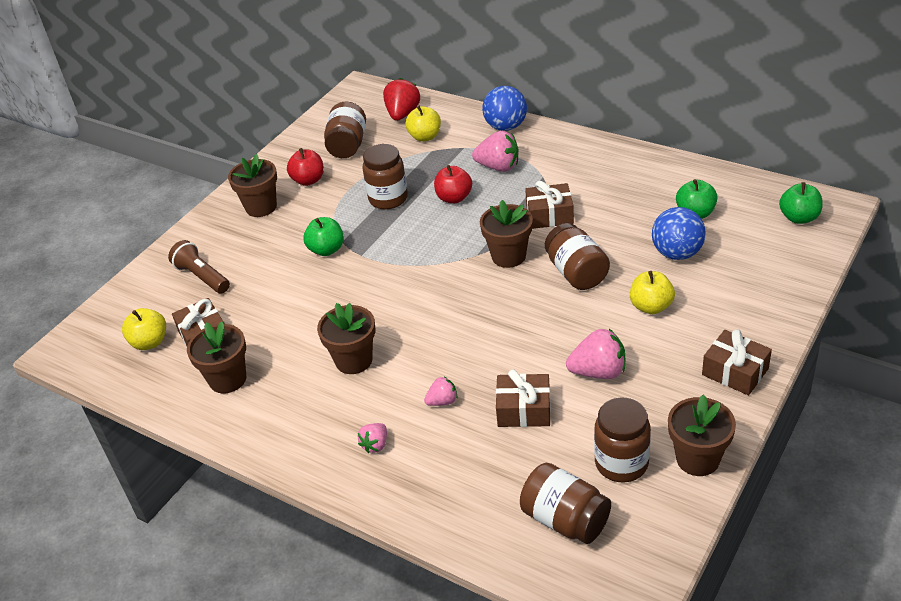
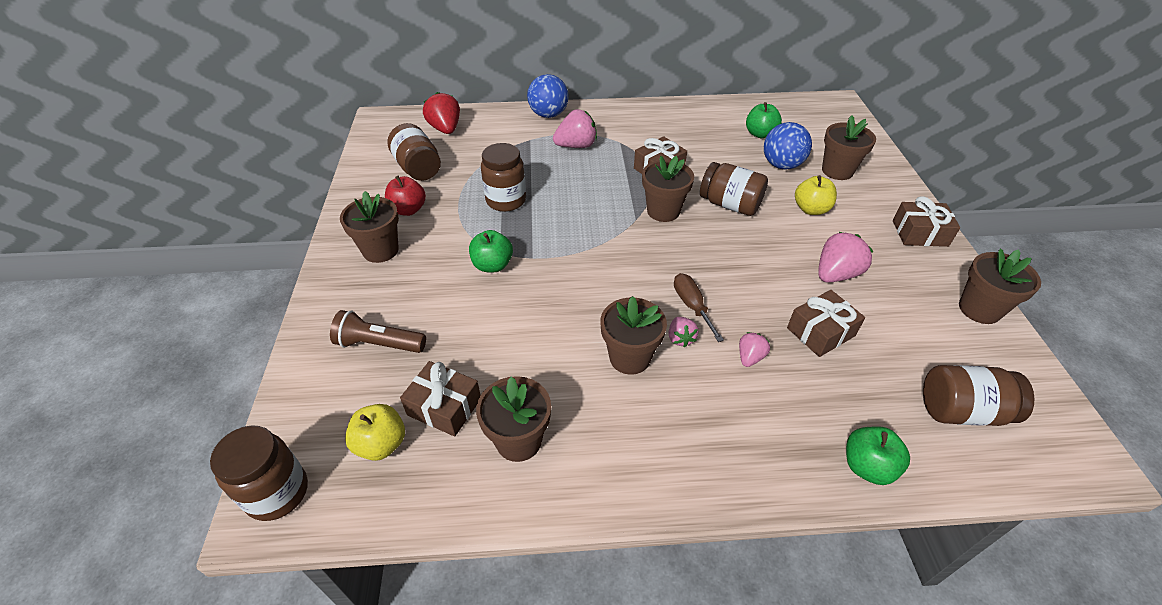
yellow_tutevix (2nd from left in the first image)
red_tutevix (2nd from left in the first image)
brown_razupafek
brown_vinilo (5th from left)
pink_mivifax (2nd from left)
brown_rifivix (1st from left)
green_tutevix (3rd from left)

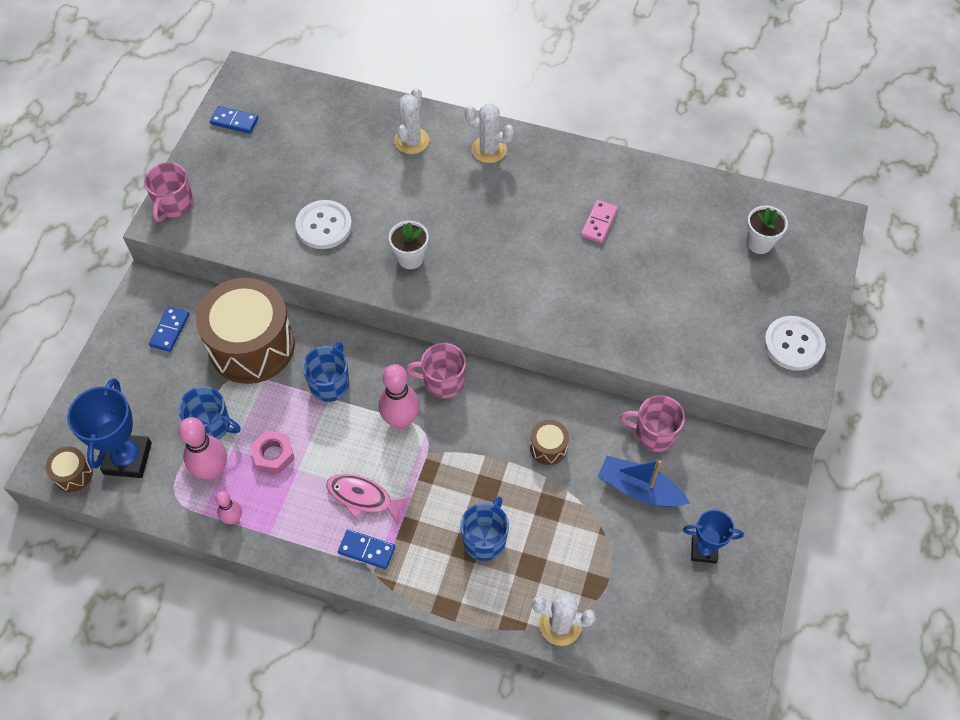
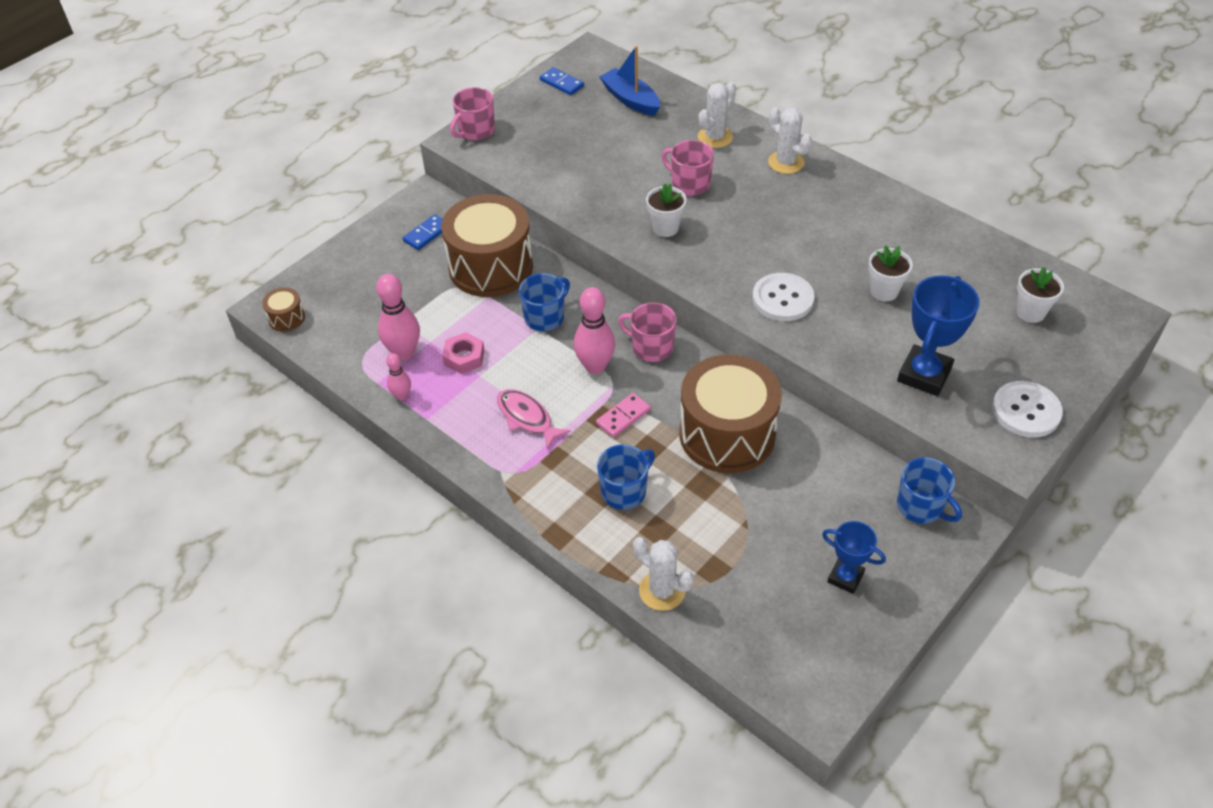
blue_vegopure (3rd from left in the first image)
white_vinilo (2nd from left)
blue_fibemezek (2nd from left)
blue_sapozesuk (3rd from left)
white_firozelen (1st from left)
pink_vegopure
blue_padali
pink_sapozesuk (3rd from left)
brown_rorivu (3rd from left)

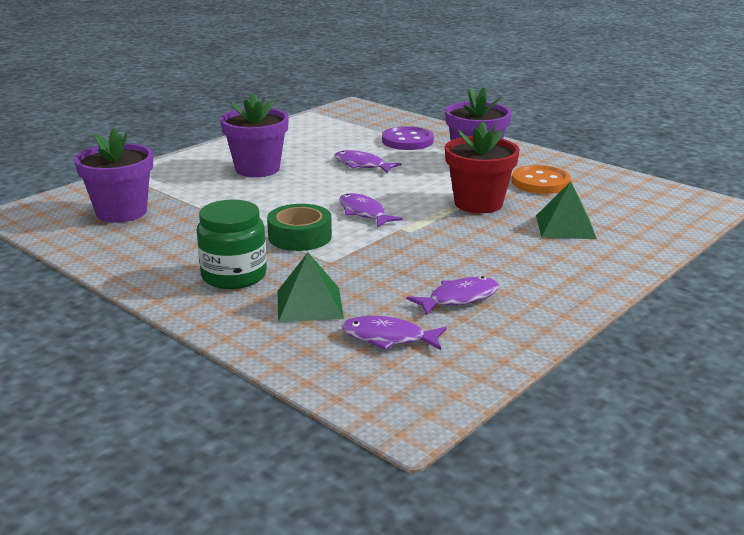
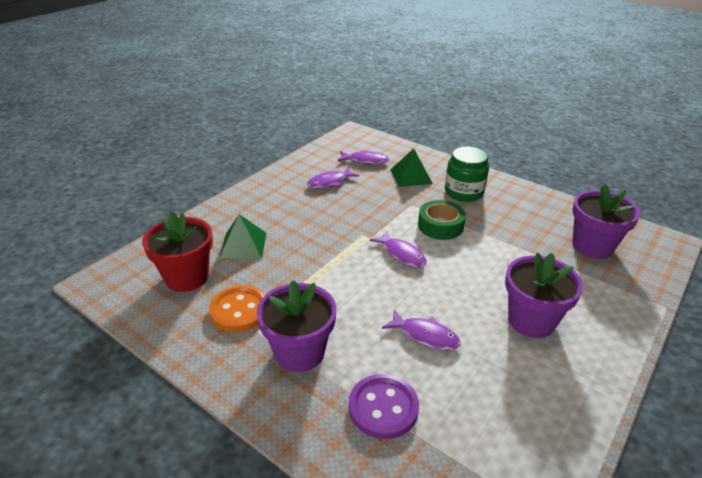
red_vinilo

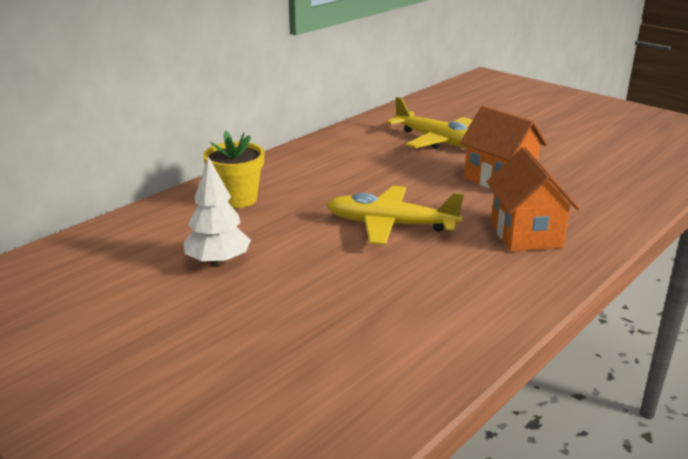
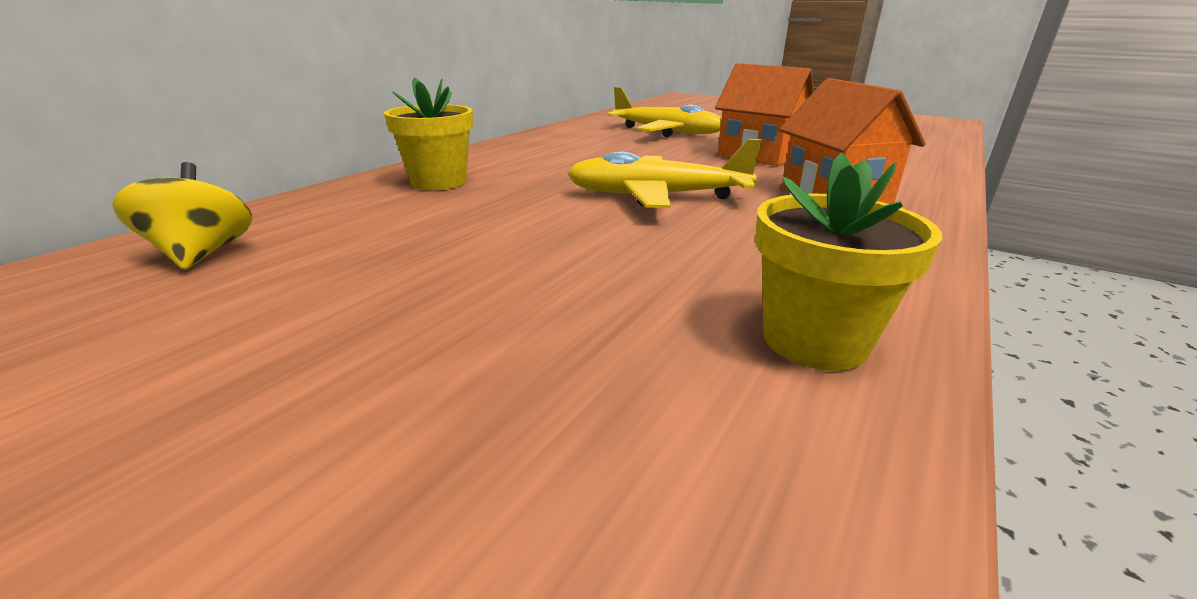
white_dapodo
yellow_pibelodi
yellow_vinilo (2nd from left)

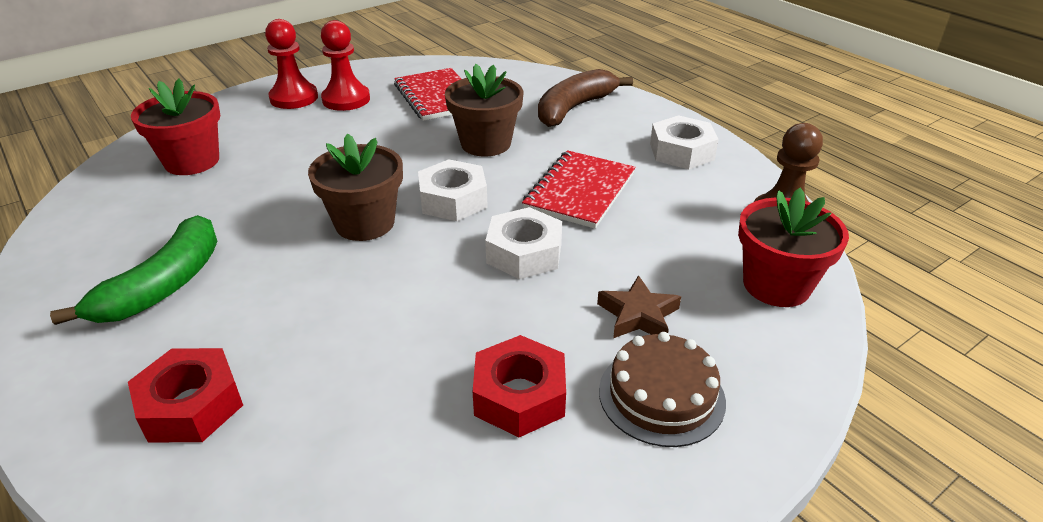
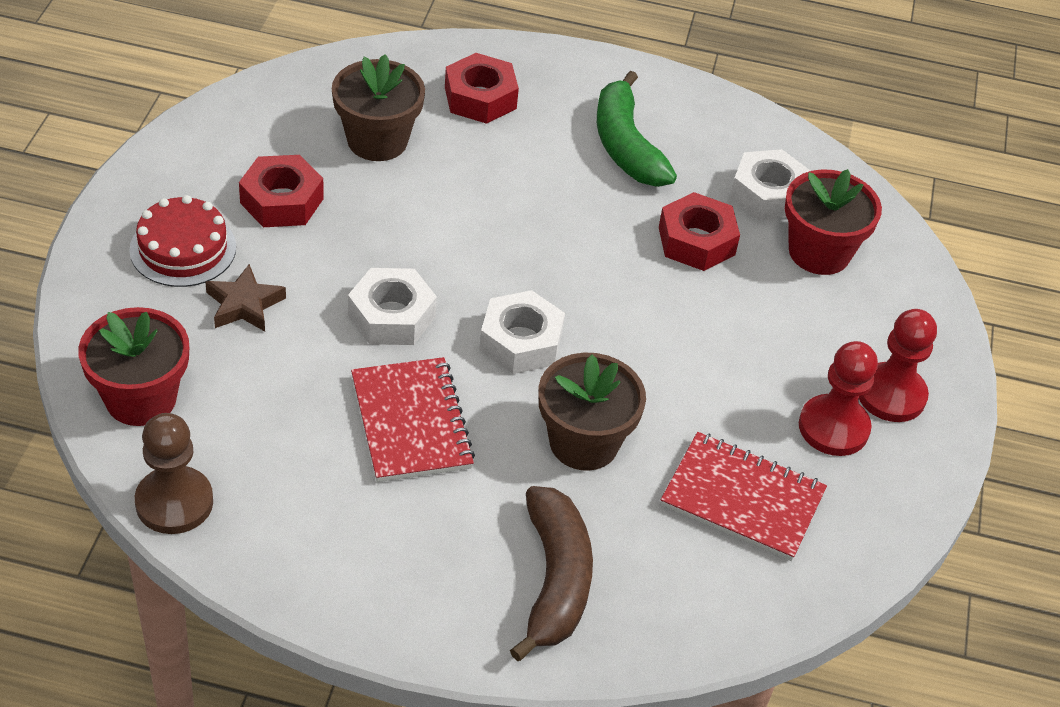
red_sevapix (3rd from left)
brown_vinilo (1st from left)
white_sevapix (3rd from left)
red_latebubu

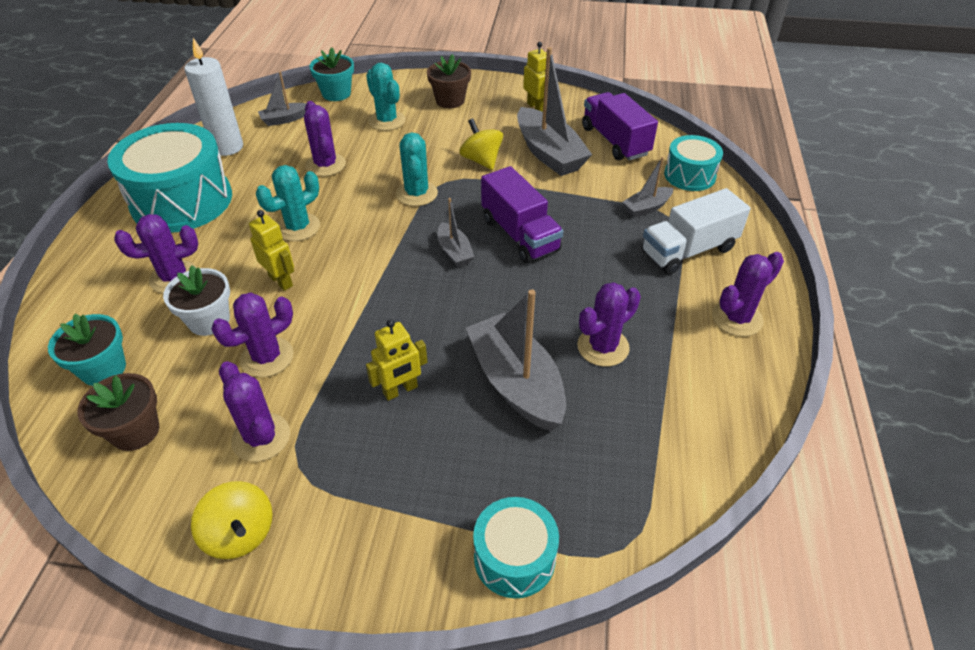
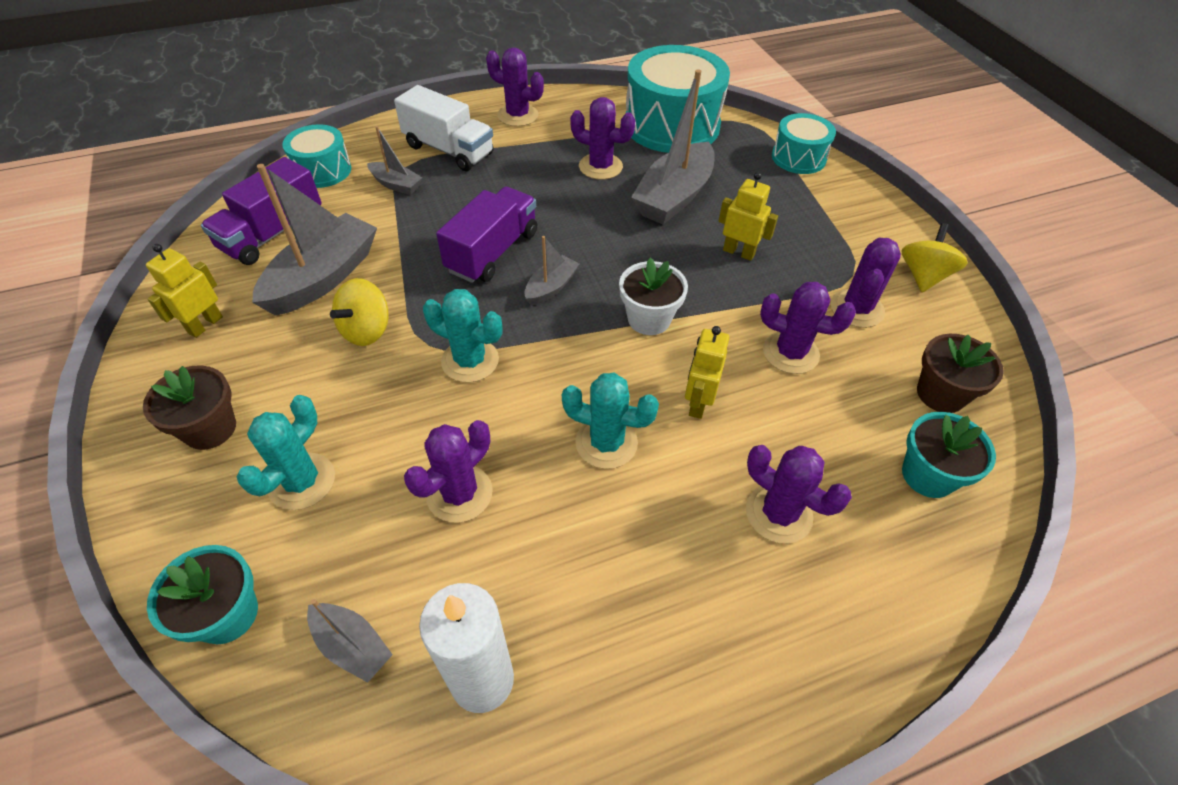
turquoise_rorivu (2nd from left)
white_vinilo
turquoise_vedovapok (2nd from left)

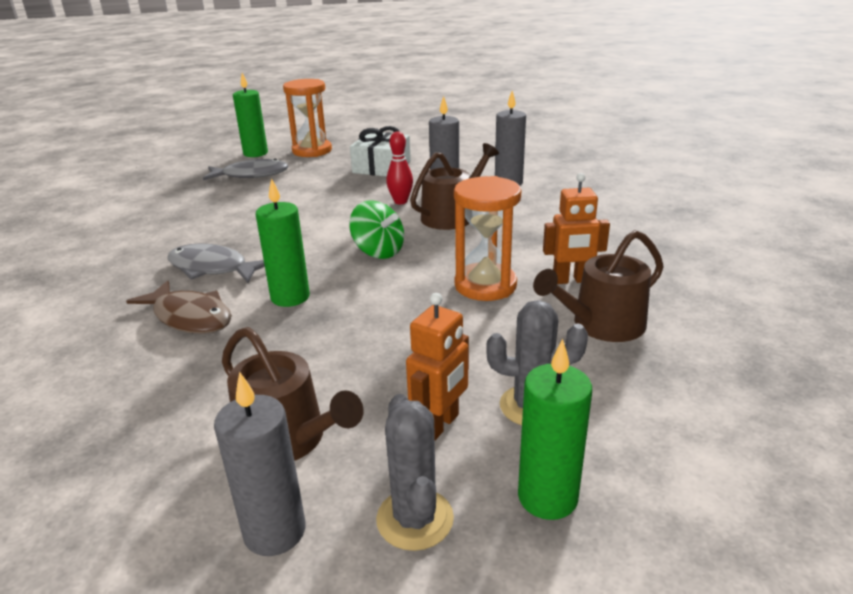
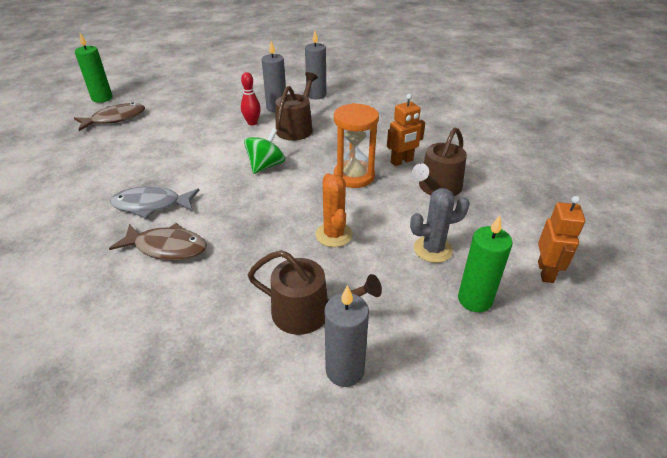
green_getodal (2nd from left in the first image)
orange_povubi (1st from left in the first image)
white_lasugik
grey_vedovapok (1st from left in the first image)
orange_vedovapok
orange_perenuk (2nd from left)
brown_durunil (1st from left)
green_pibelodi

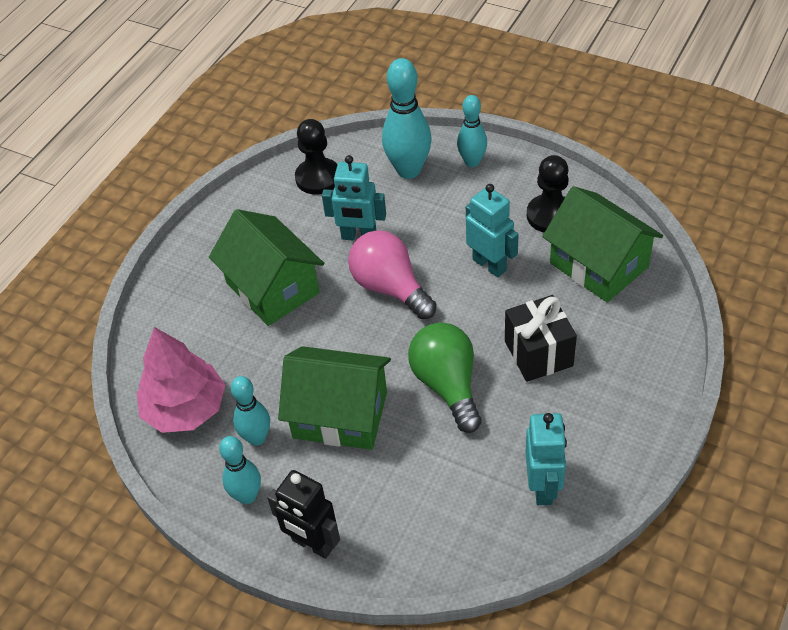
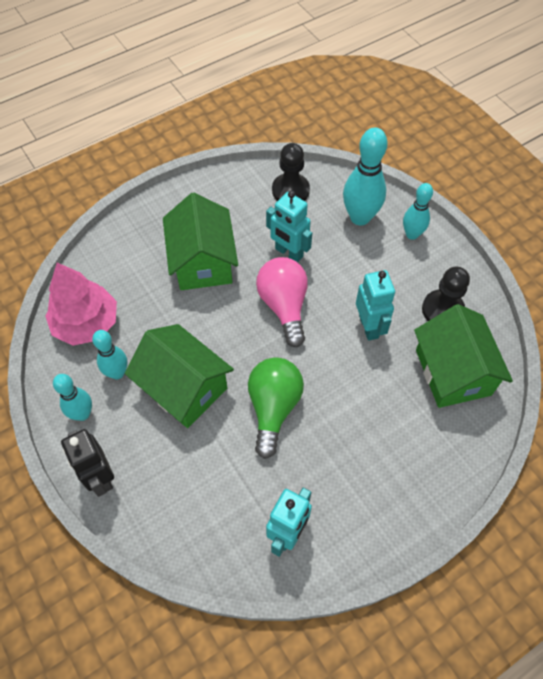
black_lasugik

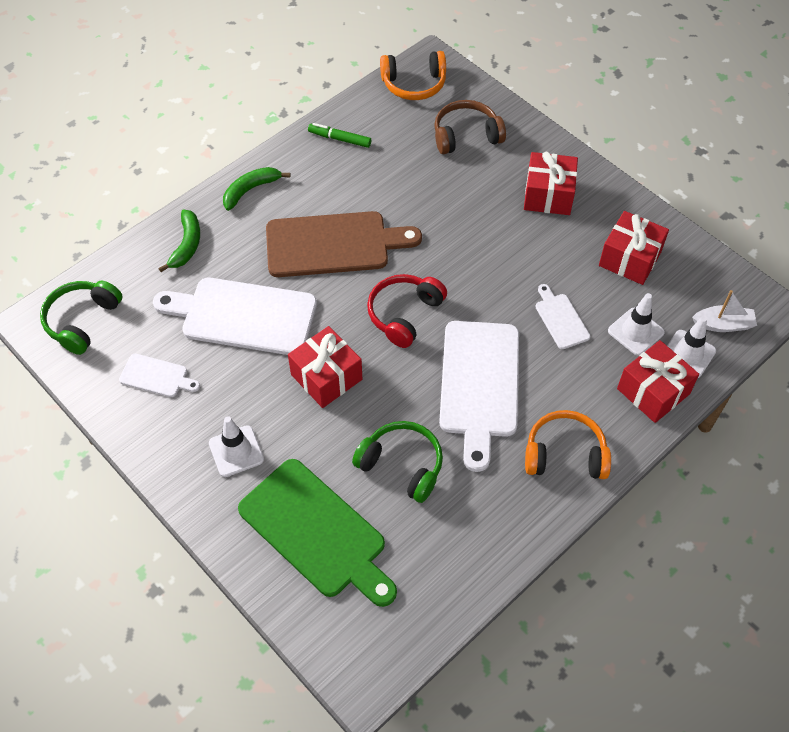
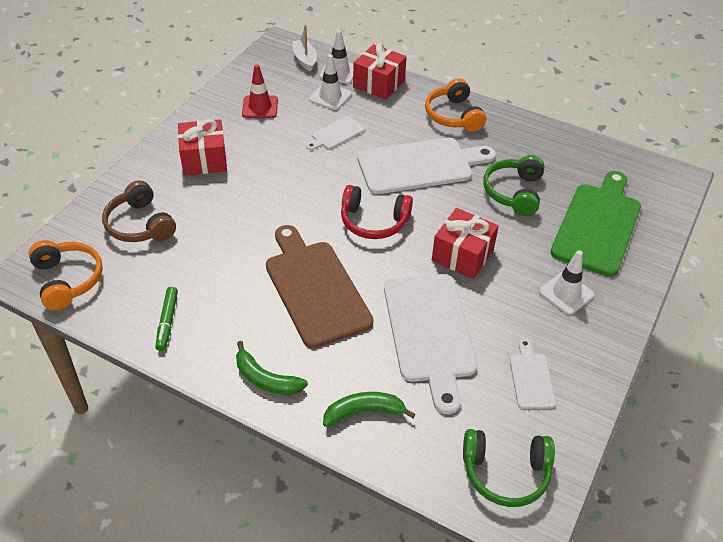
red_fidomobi

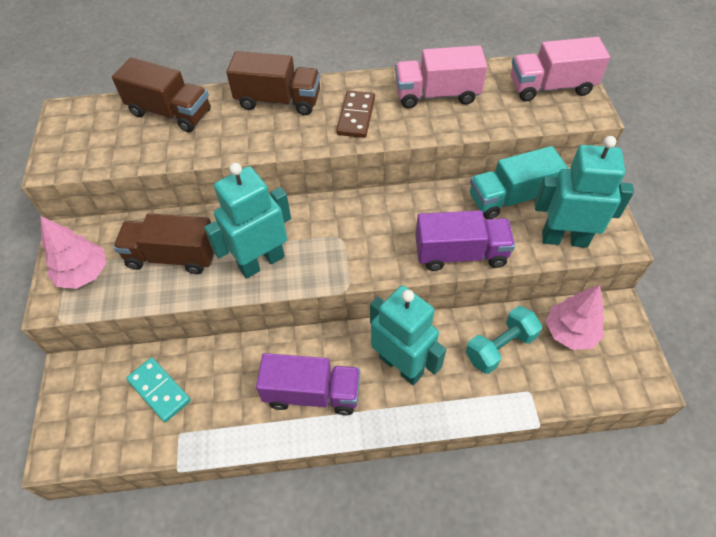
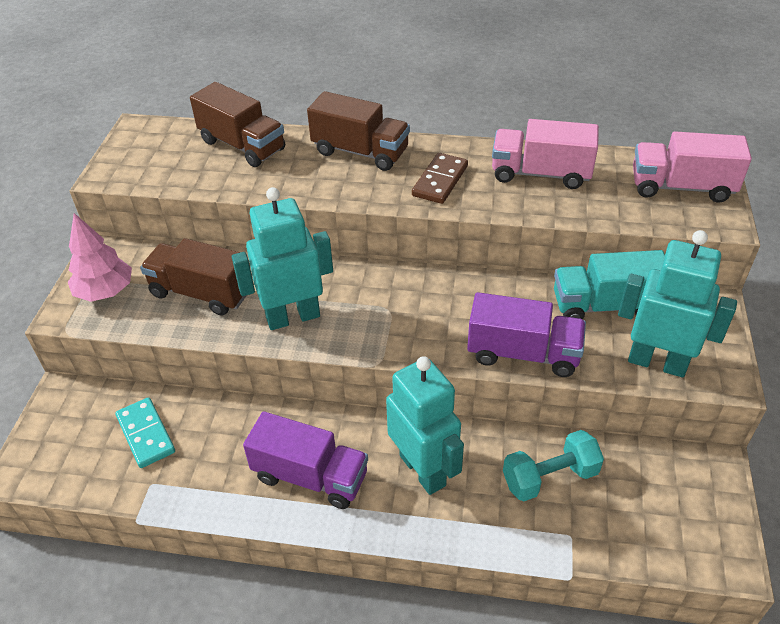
pink_dapodo (2nd from left in the first image)

